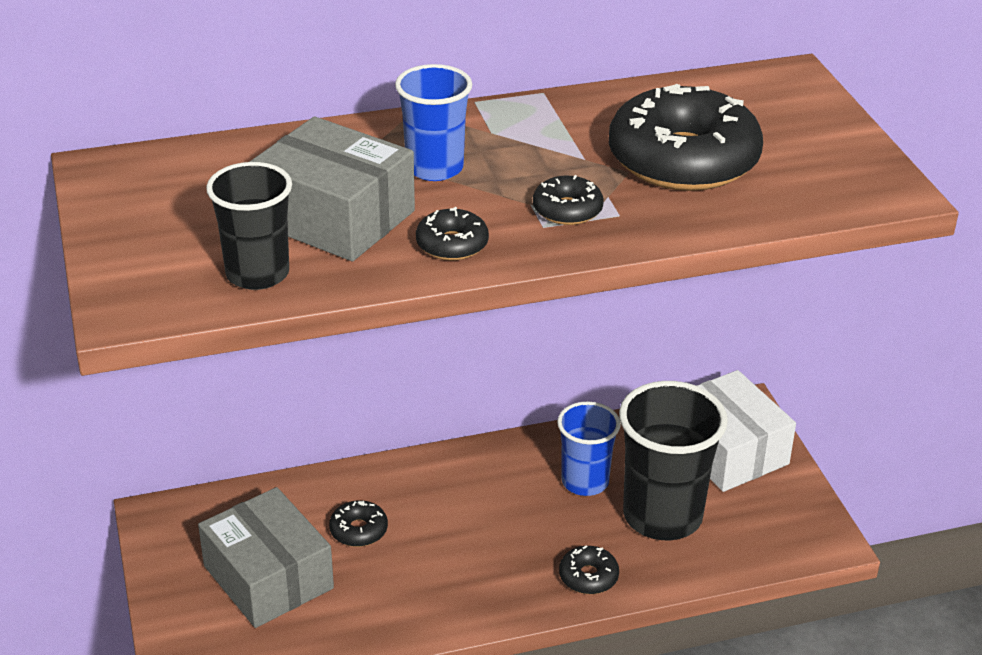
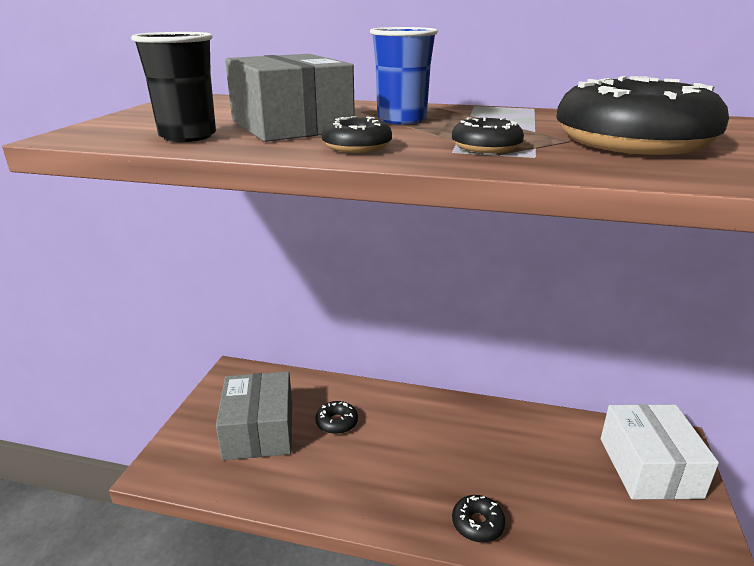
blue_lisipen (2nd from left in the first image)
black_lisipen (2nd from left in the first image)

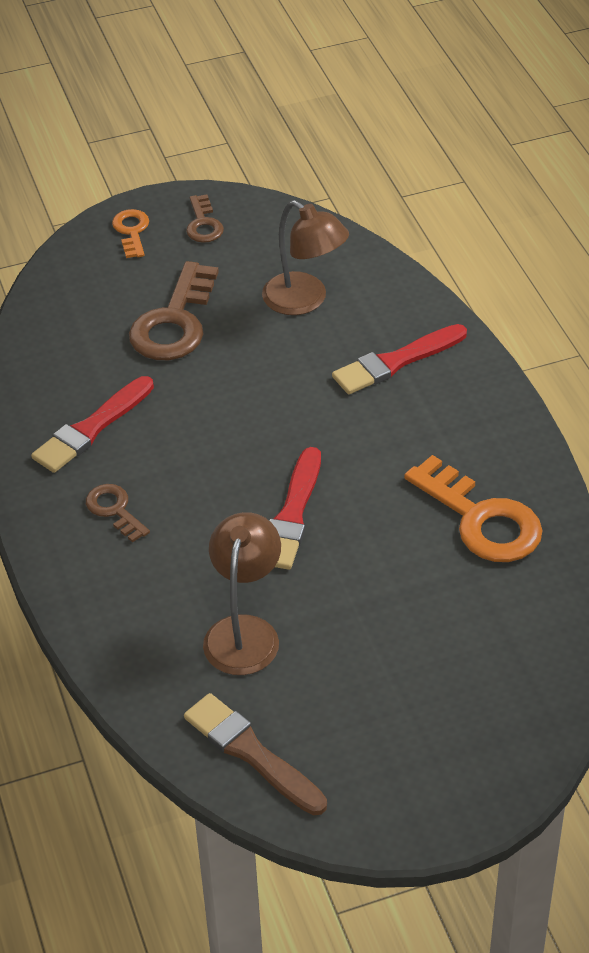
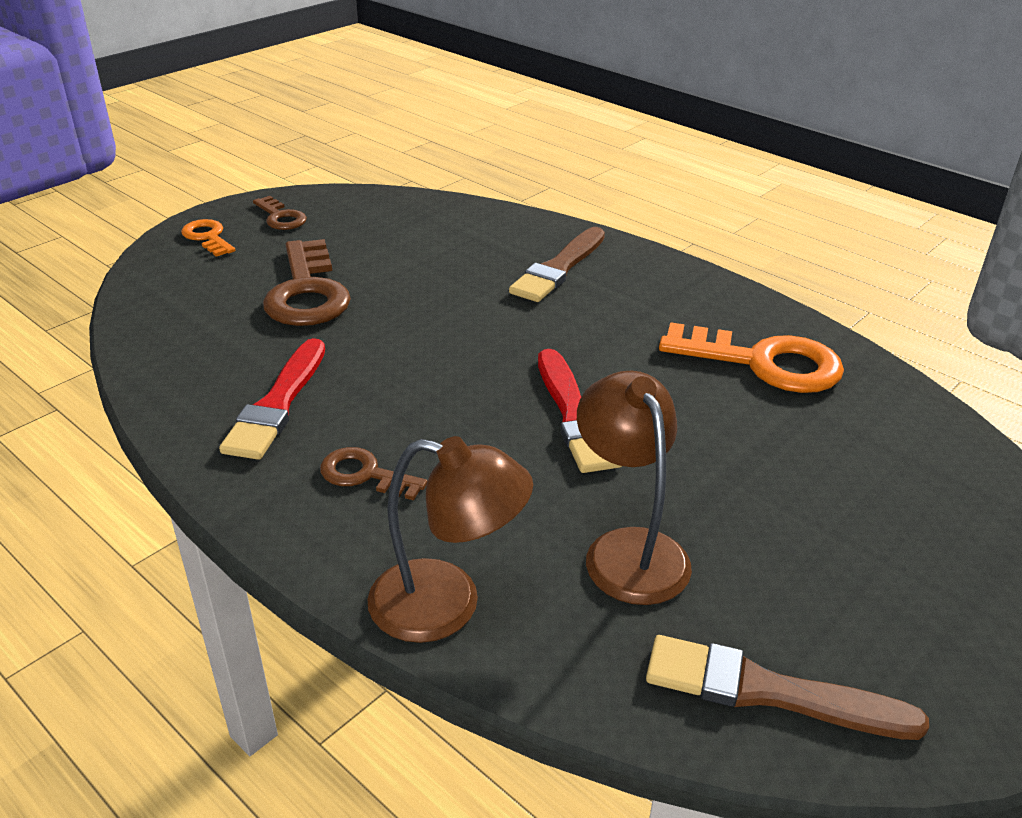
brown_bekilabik (1st from left)
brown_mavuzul (1st from left)

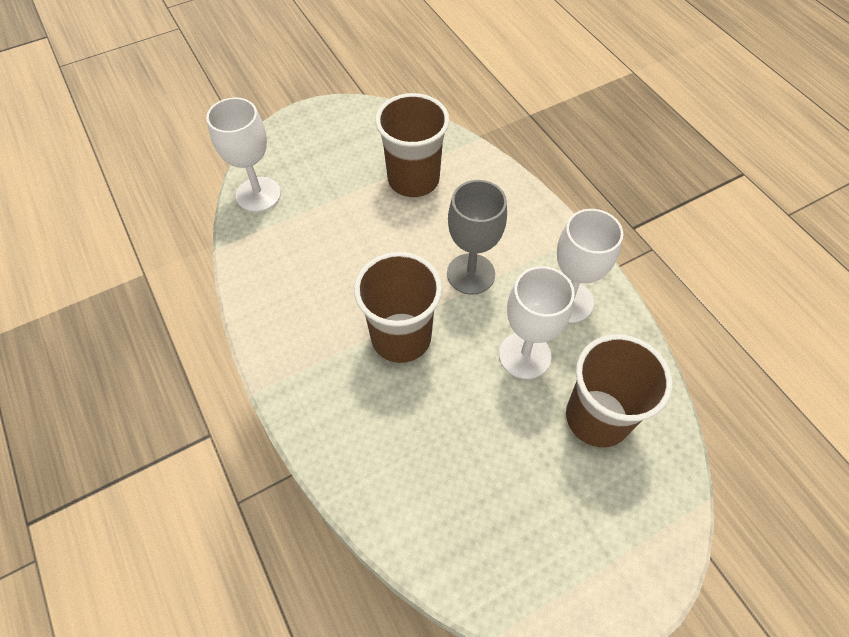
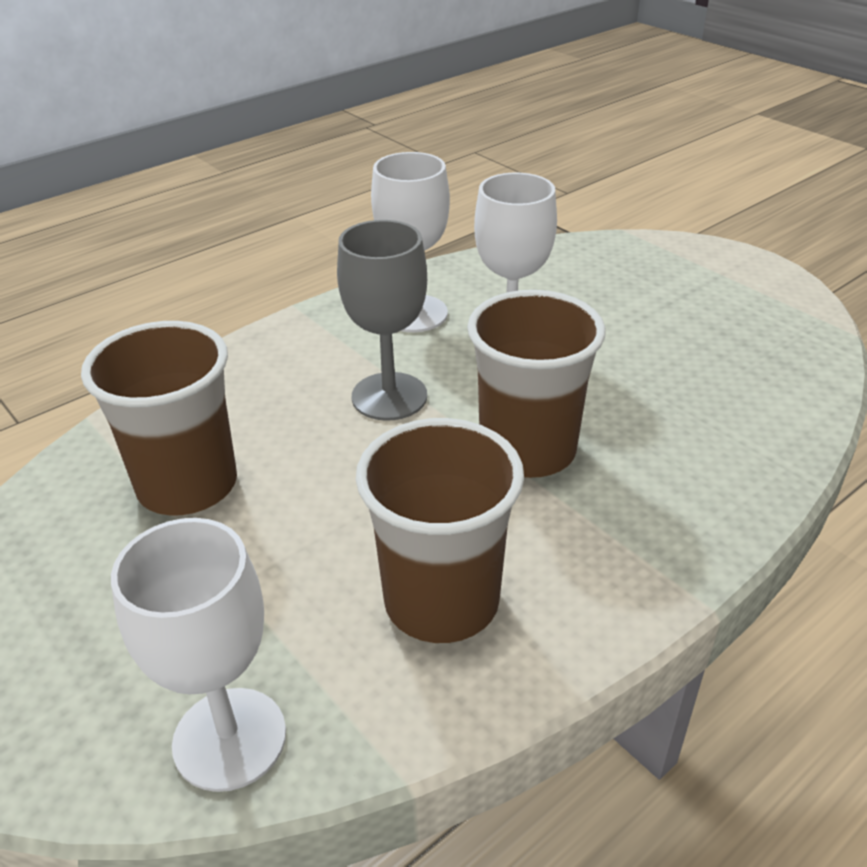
brown_lisipen (2nd from left)

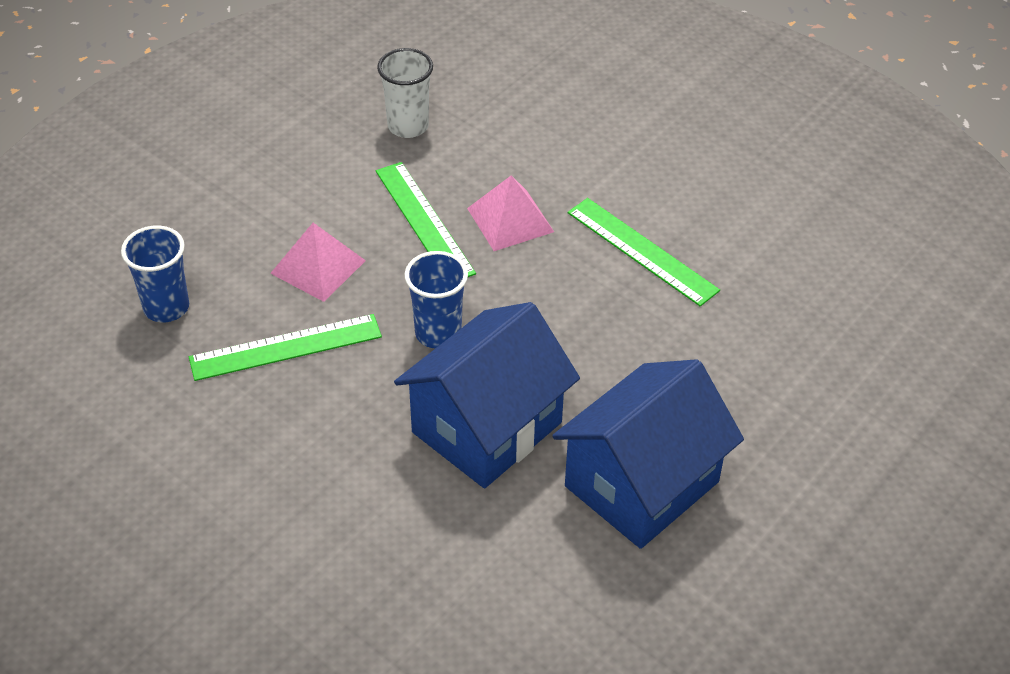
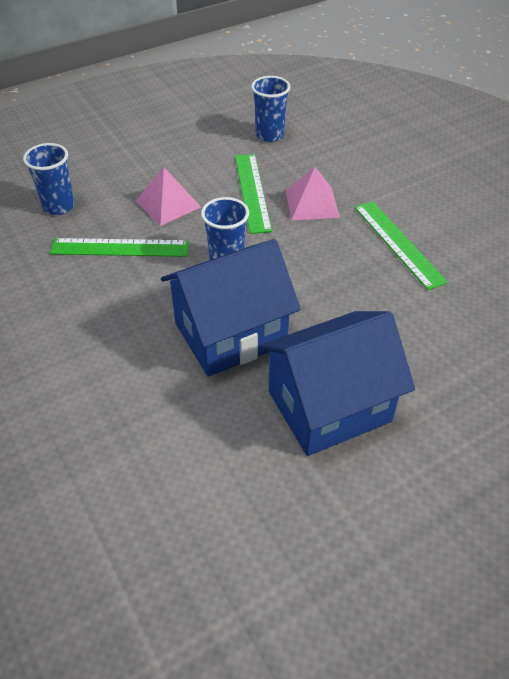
blue_lisipen (3rd from left)

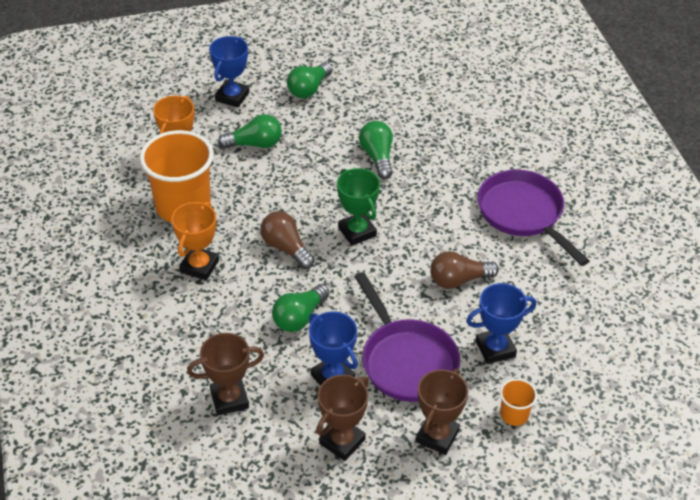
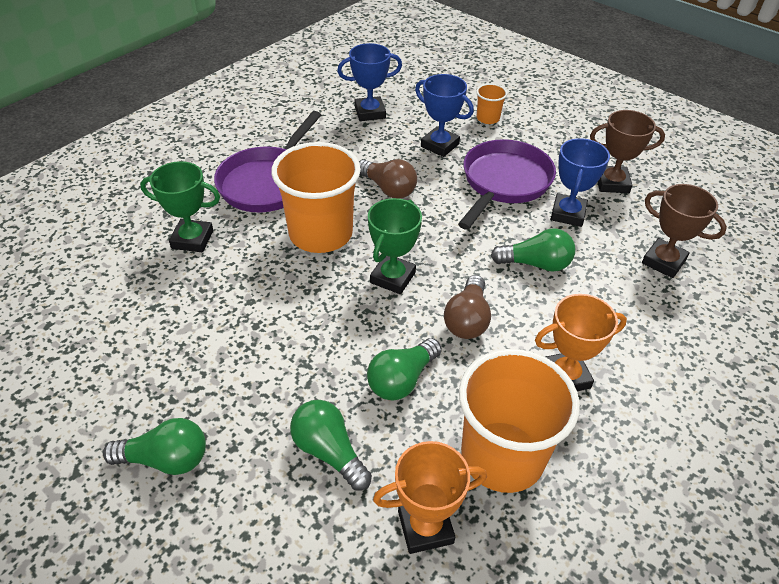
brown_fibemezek (3rd from left in the first image)
green_fibemezek (1st from left)
orange_lisipen (1st from left)
blue_fibemezek (1st from left)
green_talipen (3rd from left)

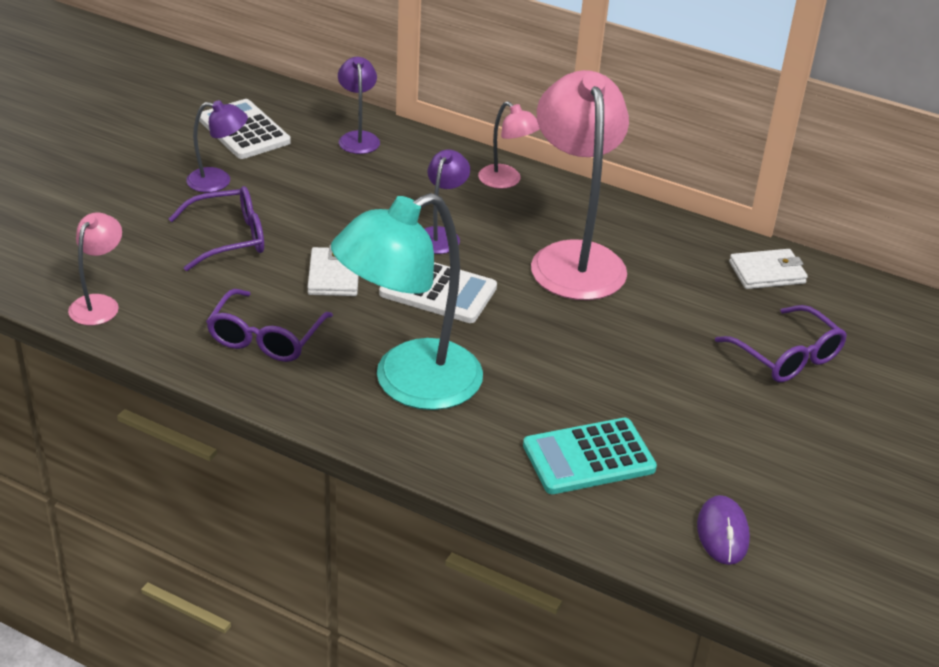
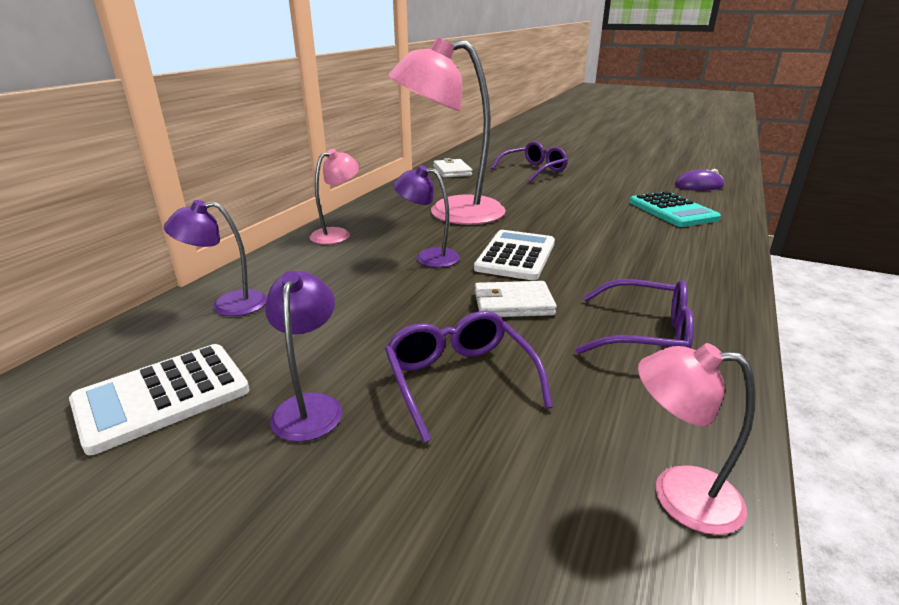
turquoise_bekilabik

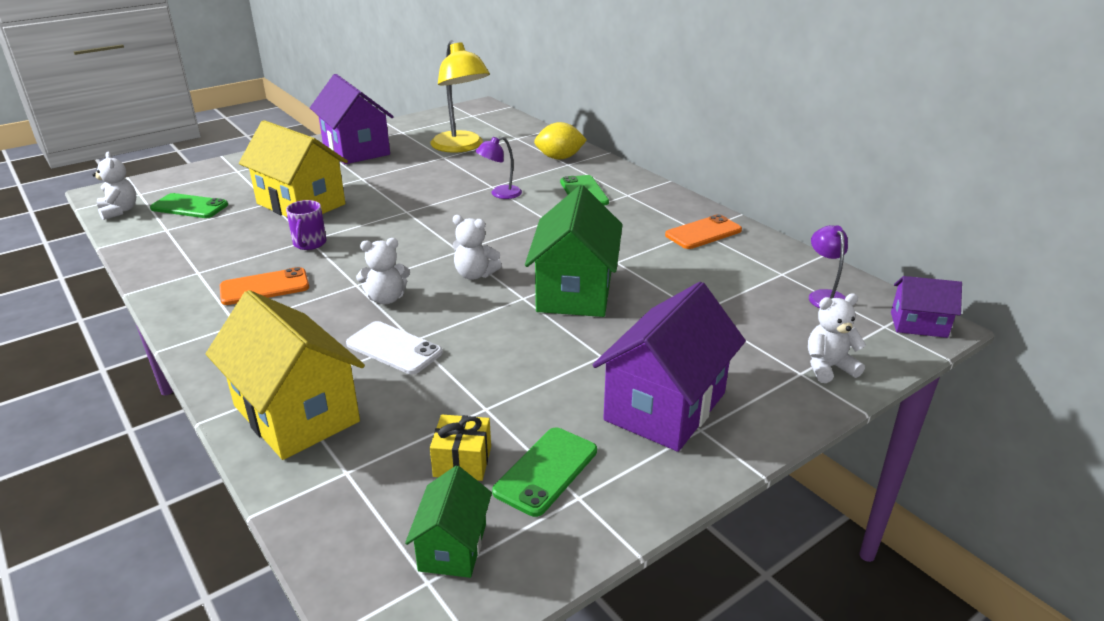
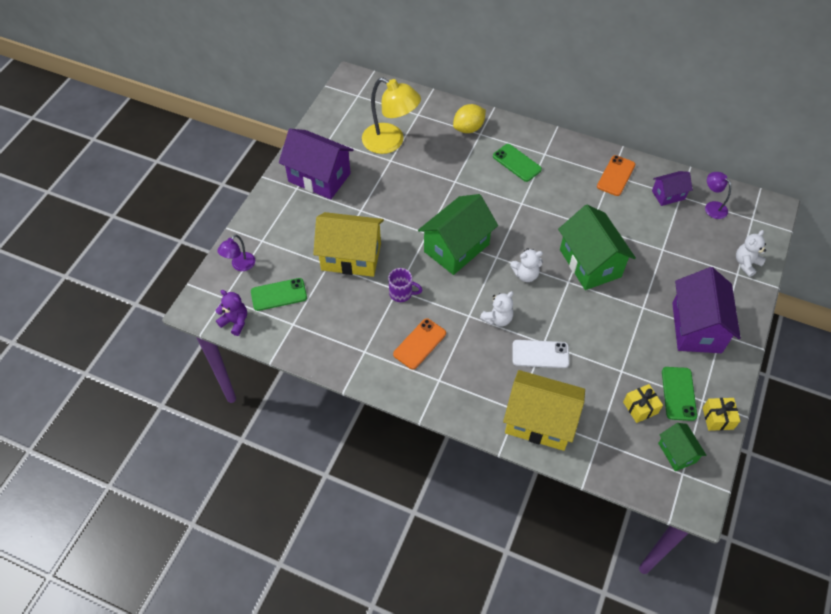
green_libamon (1st from left)
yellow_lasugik (2nd from left)
purple_bekilabik (1st from left)
purple_libamon (2nd from left)
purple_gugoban
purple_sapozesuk

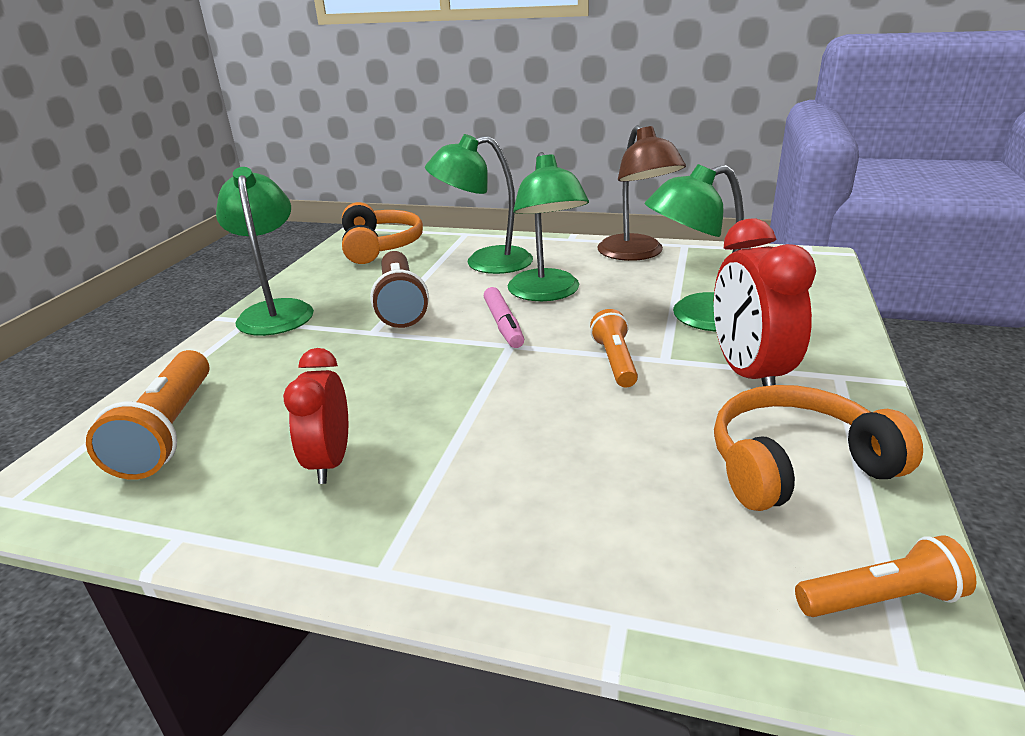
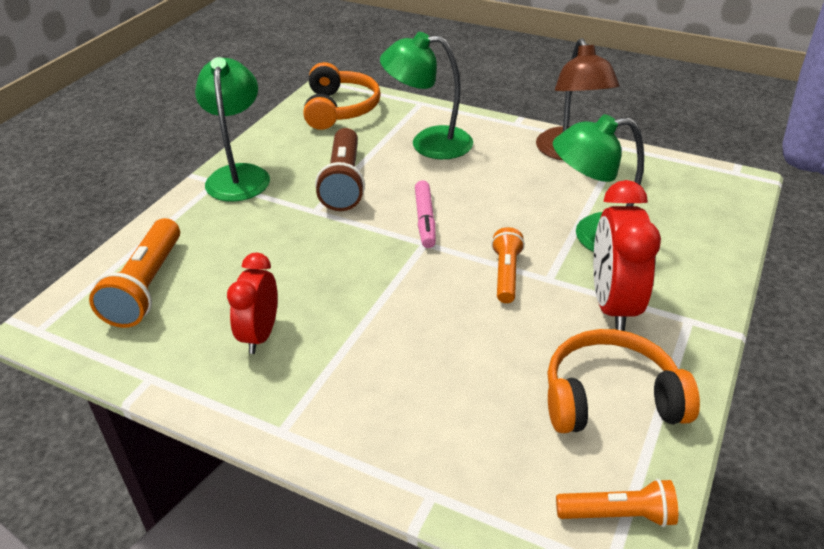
green_bekilabik (3rd from left in the first image)

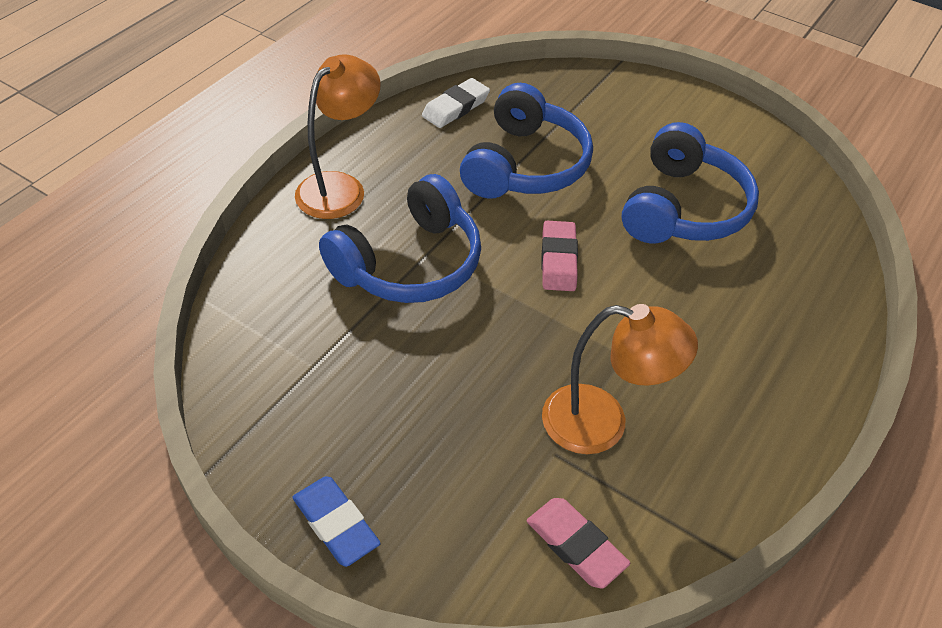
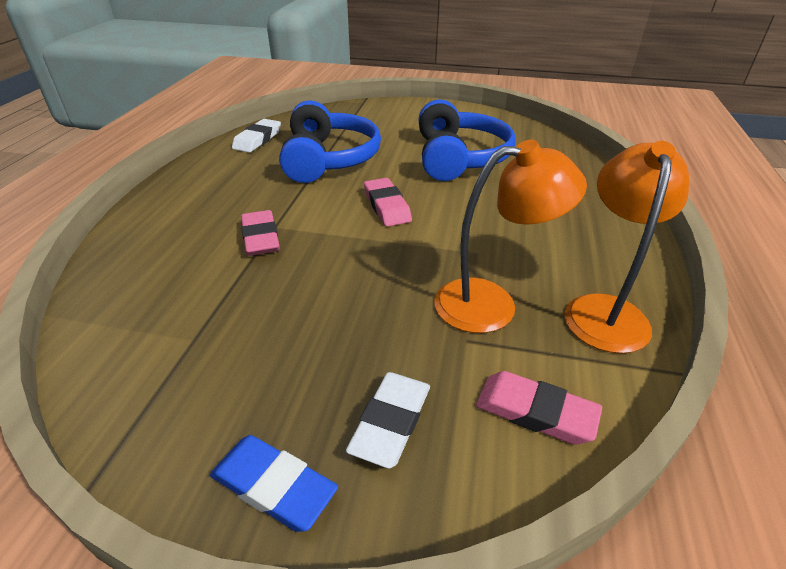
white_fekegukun (2nd from left)
orange_bekilabik (2nd from left)
pink_fekegukun (1st from left)

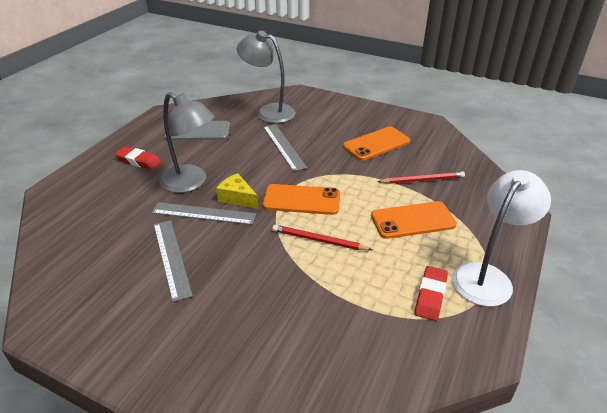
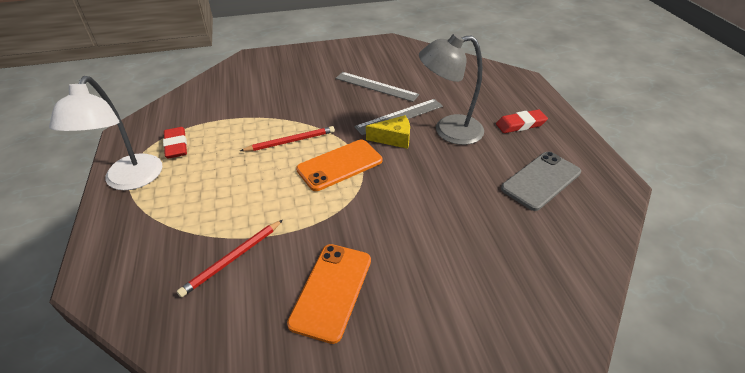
grey_bekilabik (2nd from left in the first image)
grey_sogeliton (3rd from left in the first image)
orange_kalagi (3rd from left in the first image)

